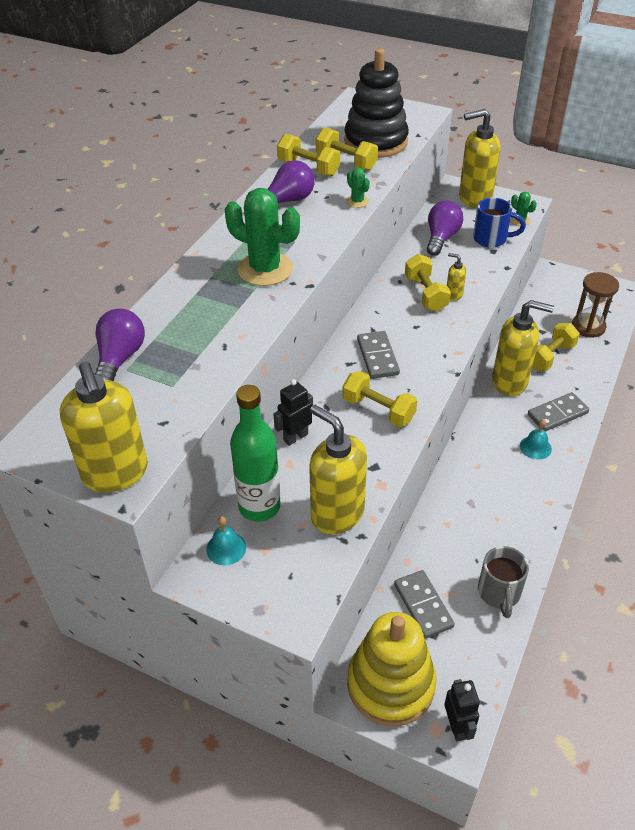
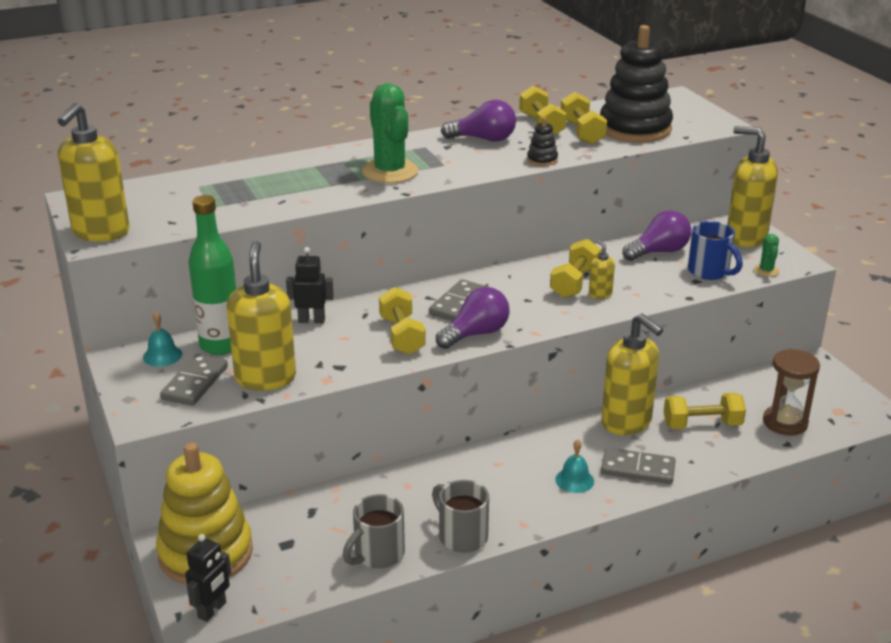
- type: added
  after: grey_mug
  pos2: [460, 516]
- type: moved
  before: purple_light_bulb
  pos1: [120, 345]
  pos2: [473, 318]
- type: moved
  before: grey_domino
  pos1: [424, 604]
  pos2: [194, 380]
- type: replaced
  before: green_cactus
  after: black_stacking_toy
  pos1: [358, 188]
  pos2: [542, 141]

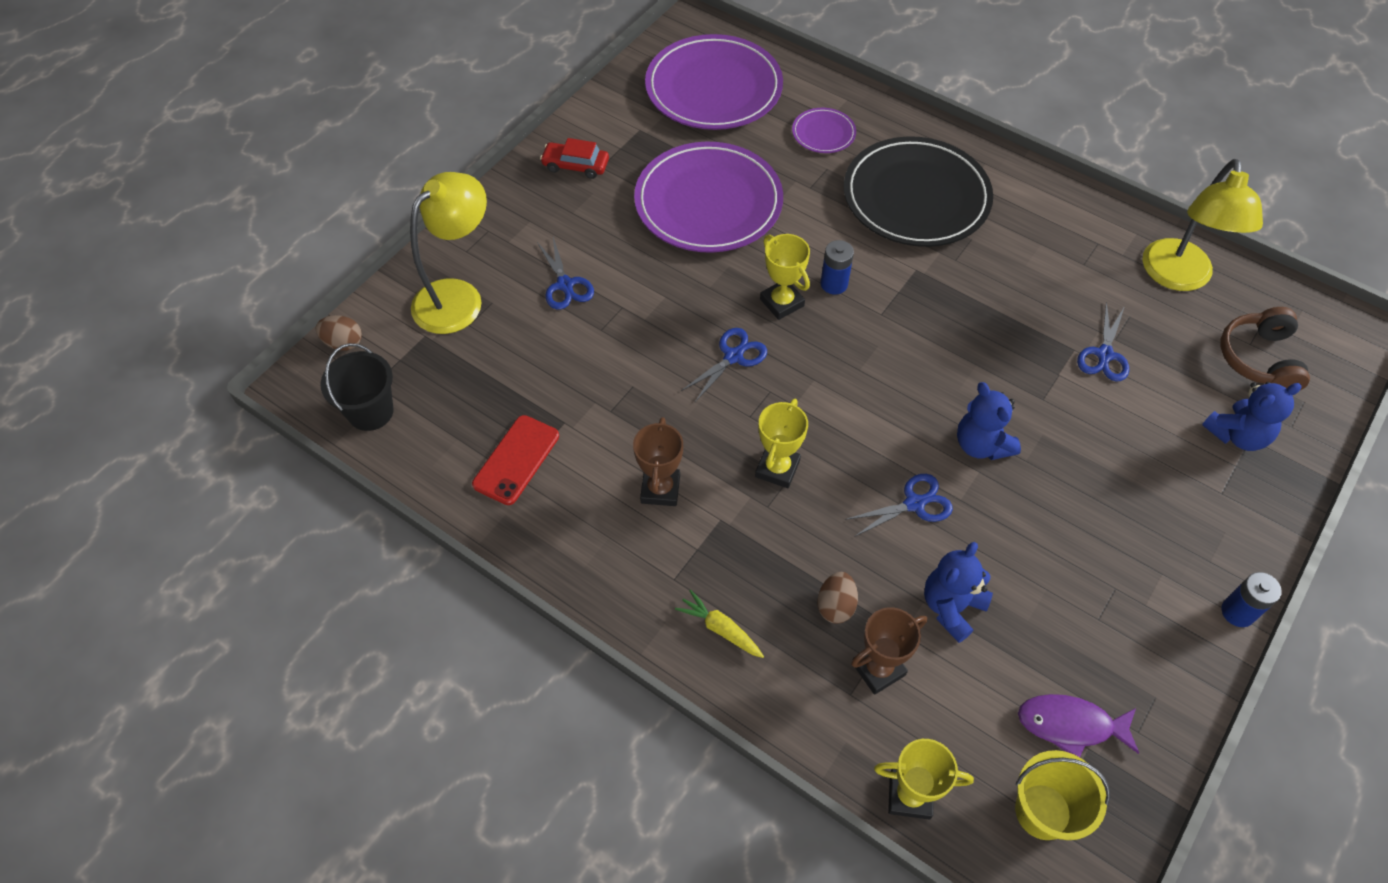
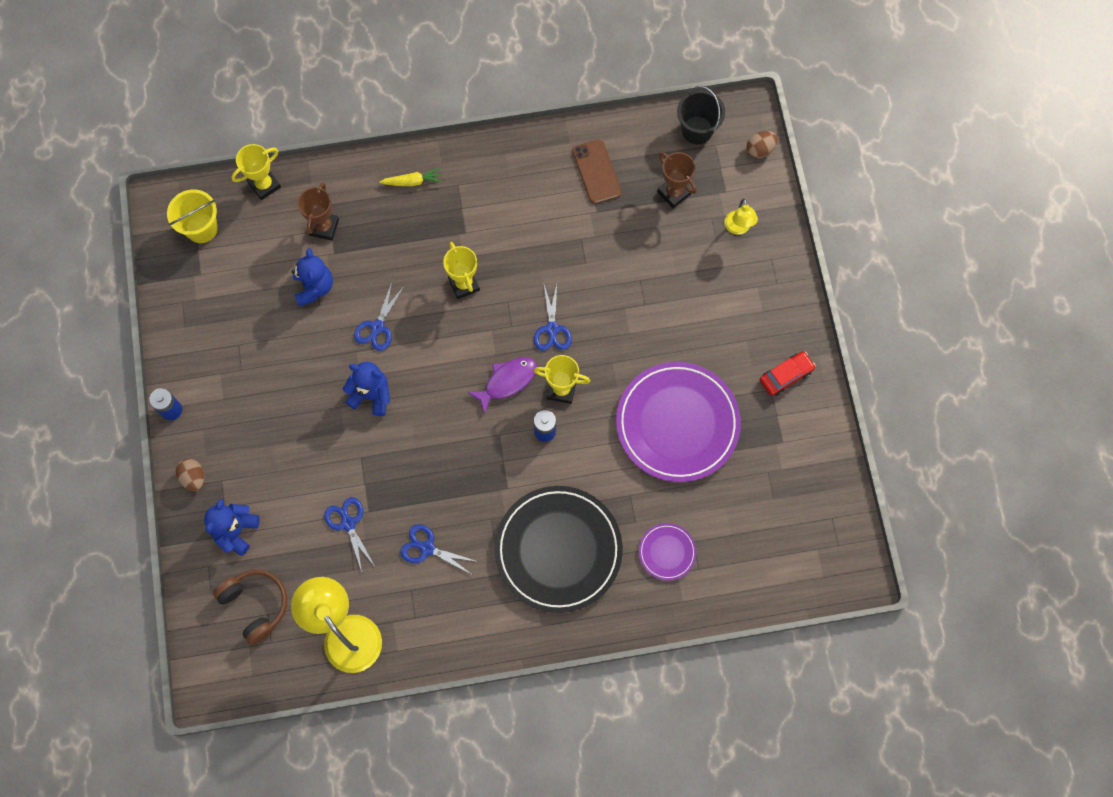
- type: removed
  before: purple_plate
  pos1: [714, 82]
- type: moved
  before: blue_scissors
  pos1: [565, 273]
  pos2: [439, 549]
- type: moved
  before: brown_trophy
  pos1: [658, 461]
  pos2: [677, 180]
- type: moved
  before: brown_egg
  pos1: [838, 598]
  pos2: [190, 474]
- type: moved
  before: purple_fish
  pos1: [1078, 725]
  pos2: [502, 386]
- type: recoloured
  before: red_phone
  after: brown_phone
  pos1: [515, 460]
  pos2: [596, 172]
- type: resized
  before: yellow_lamp
  pos1: [448, 253]
  pos2: [741, 217]
  scale: 0.5

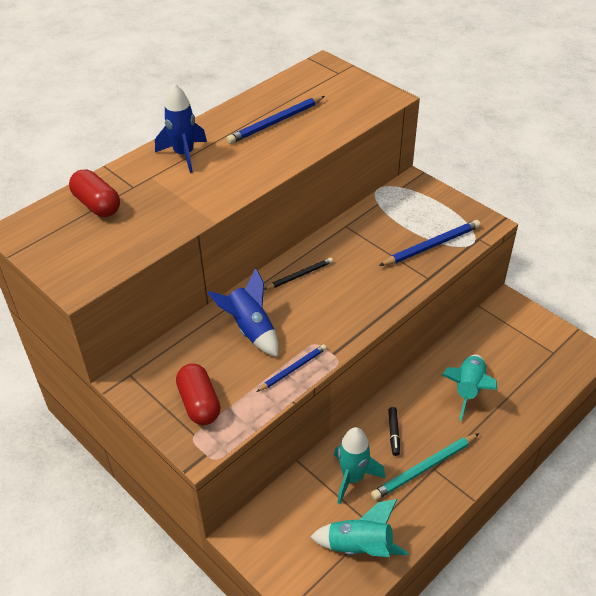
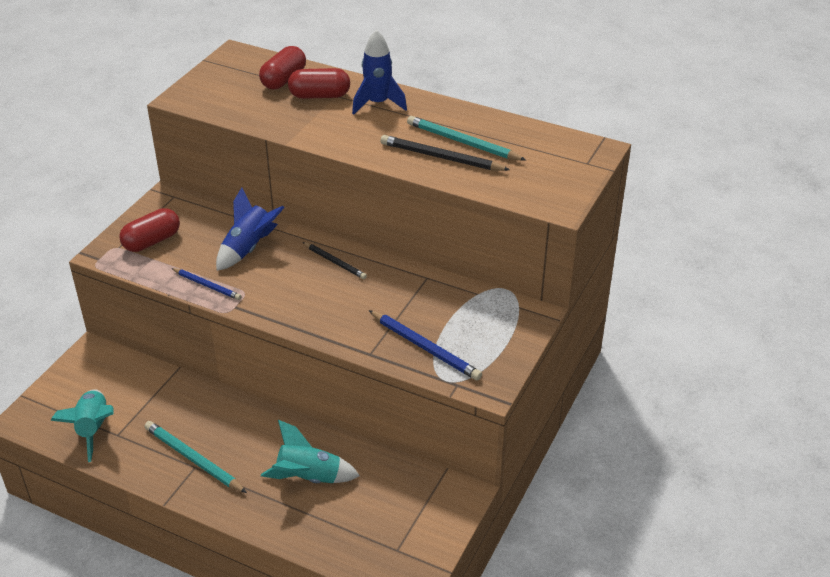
- type: removed
  before: turquoise_rocket
  pos1: [359, 465]
- type: removed
  before: black_marker
  pos1: [394, 431]
- type: added
  after: red_capsule
  pos2: [319, 83]
- type: added
  after: black_pencil
  pos2: [445, 153]
- type: recoloured
  before: blue_pencil
  after: turquoise_pencil
  pos1: [275, 120]
  pos2: [466, 138]

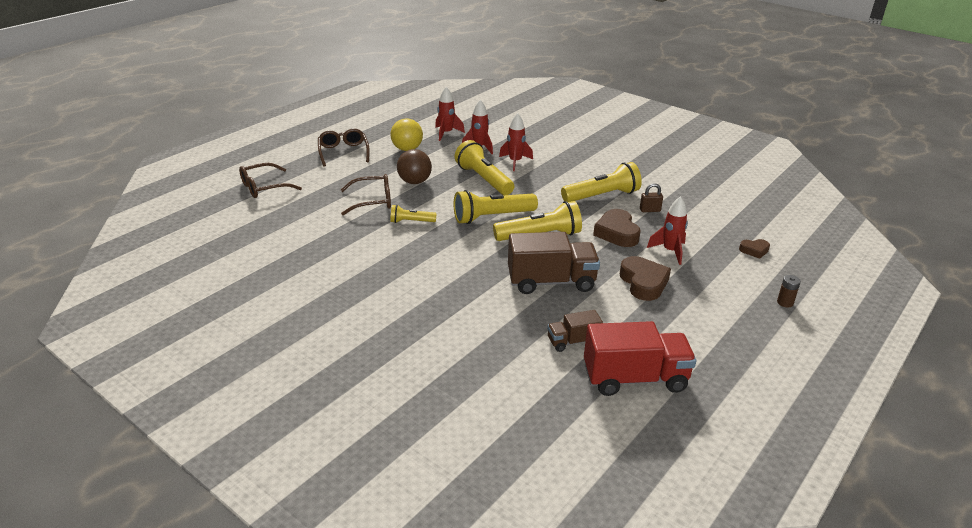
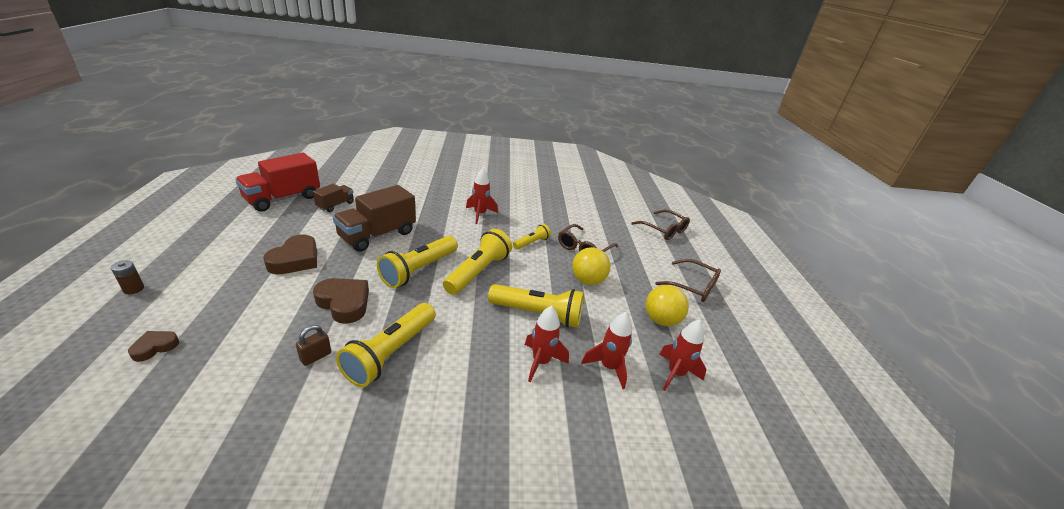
- type: moved
  before: red_rocket
  pos1: [667, 230]
  pos2: [482, 196]
- type: recoloured
  before: brown_ball
  after: yellow_ball
  pos1: [414, 166]
  pos2: [591, 266]
- type: turned
  before: brown_glasses
  pos1: [270, 180]
  pos2: [660, 225]
  turn: 120
- type: turned
  before: brown_heart
  pos1: [645, 278]
  pos2: [290, 254]
  turn: -105

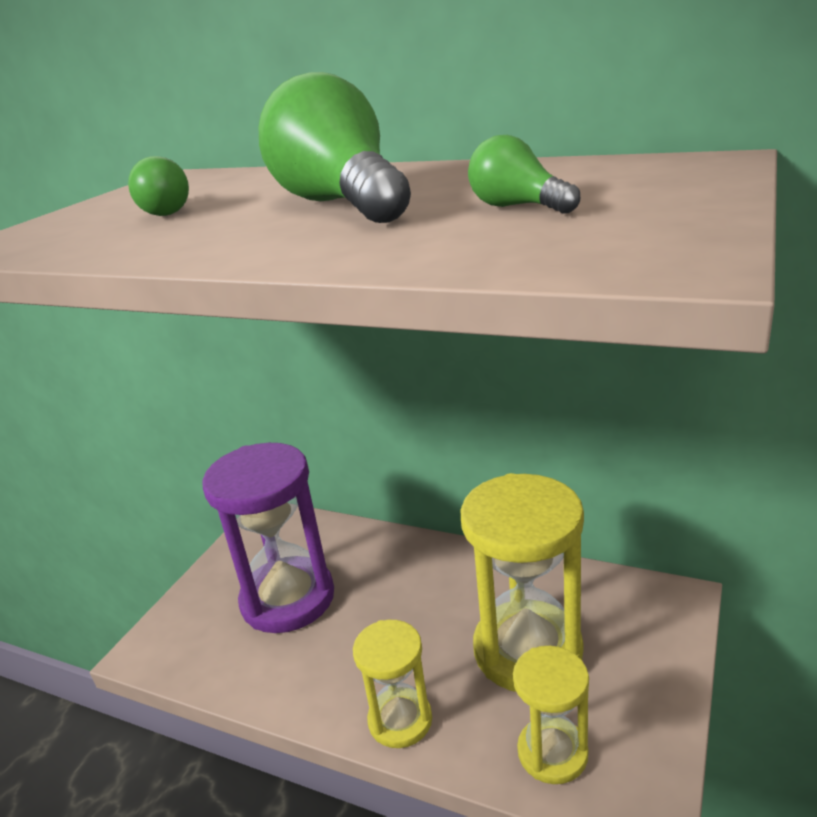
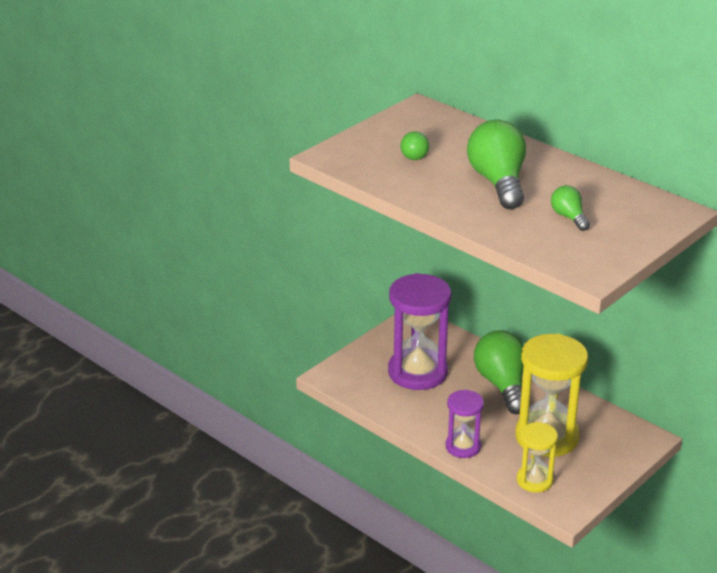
- type: added
  after: green_light_bulb
  pos2: [499, 372]
- type: recoloured
  before: yellow_hourglass
  after: purple_hourglass
  pos1: [392, 684]
  pos2: [464, 424]

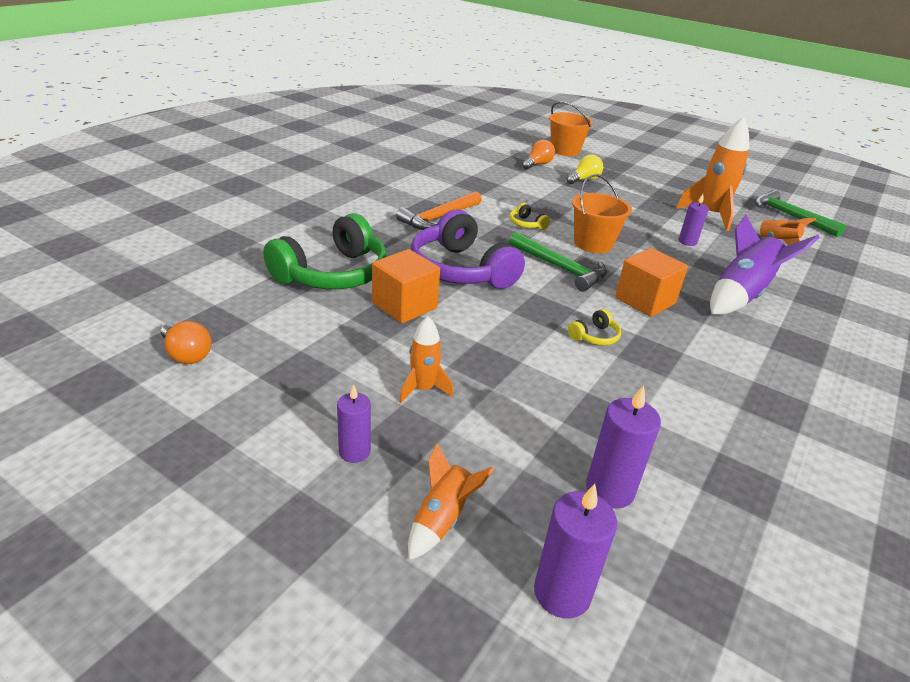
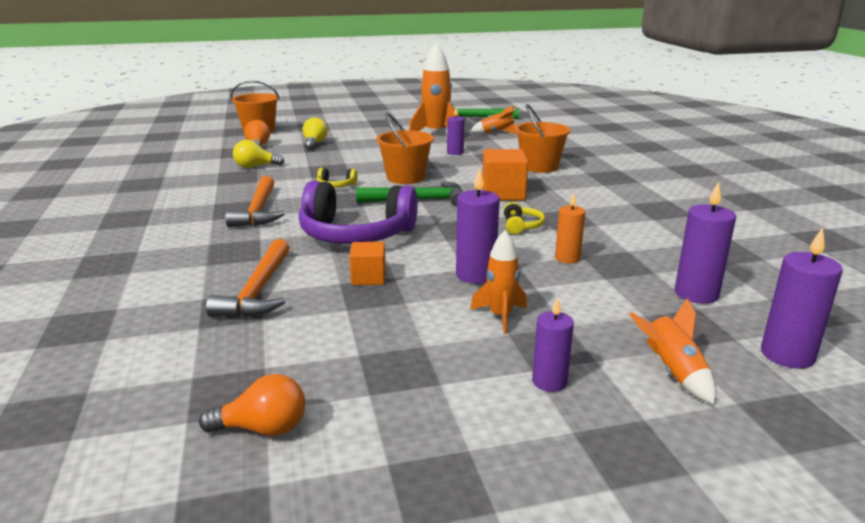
- type: added
  after: yellow_light_bulb
  pos2: [259, 154]
- type: added
  after: purple_candle
  pos2: [478, 226]
- type: added
  after: orange_candle
  pos2: [570, 228]
- type: replaced
  before: green_headphones
  after: orange_hammer
  pos1: [325, 251]
  pos2: [248, 278]
- type: replaced
  before: purple_rocket
  after: orange_bucket
  pos1: [765, 265]
  pos2: [543, 138]
- type: resized
  before: orange_cube
  pos1: [406, 286]
  pos2: [367, 263]
  scale: 0.61

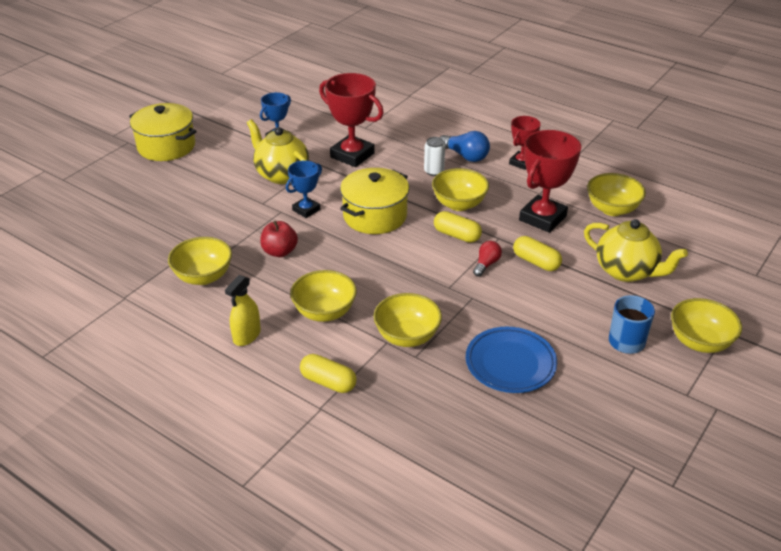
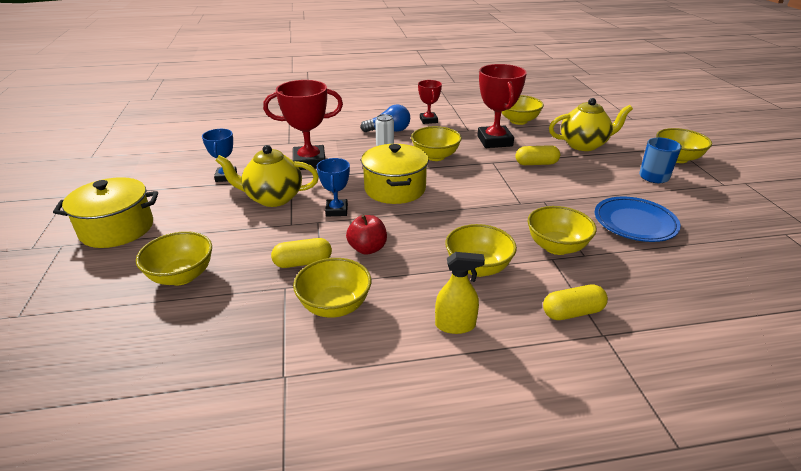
- type: removed
  before: red_light_bulb
  pos1: [487, 259]
- type: added
  after: yellow_bowl
  pos2: [174, 258]
- type: moved
  before: yellow_capsule
  pos1: [458, 227]
  pos2: [301, 253]
- type: turned
  before: yellow_spray_bottle
  pos1: [243, 310]
  pos2: [460, 293]
  turn: -75

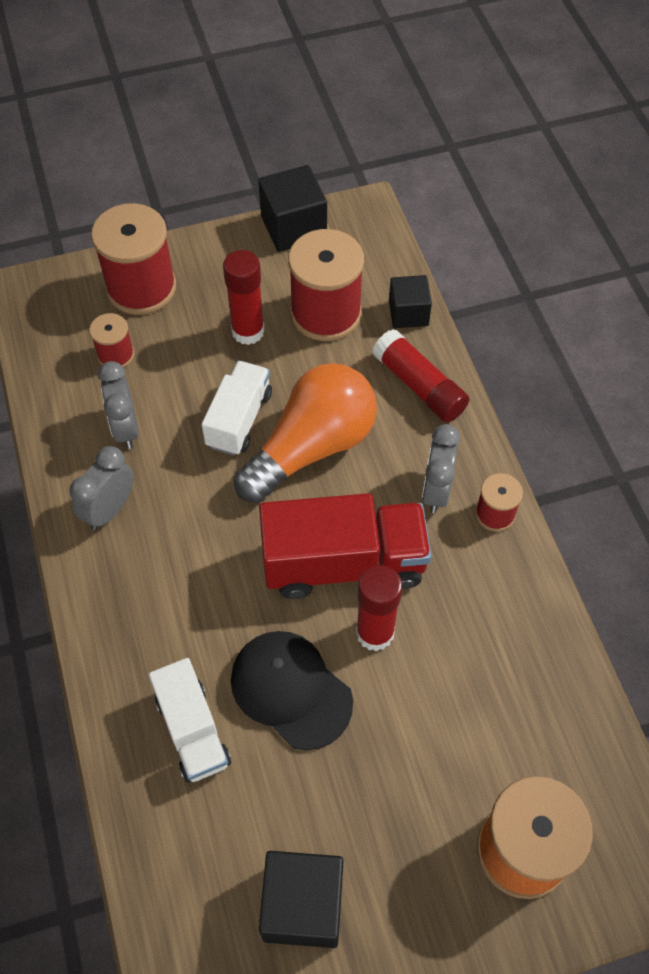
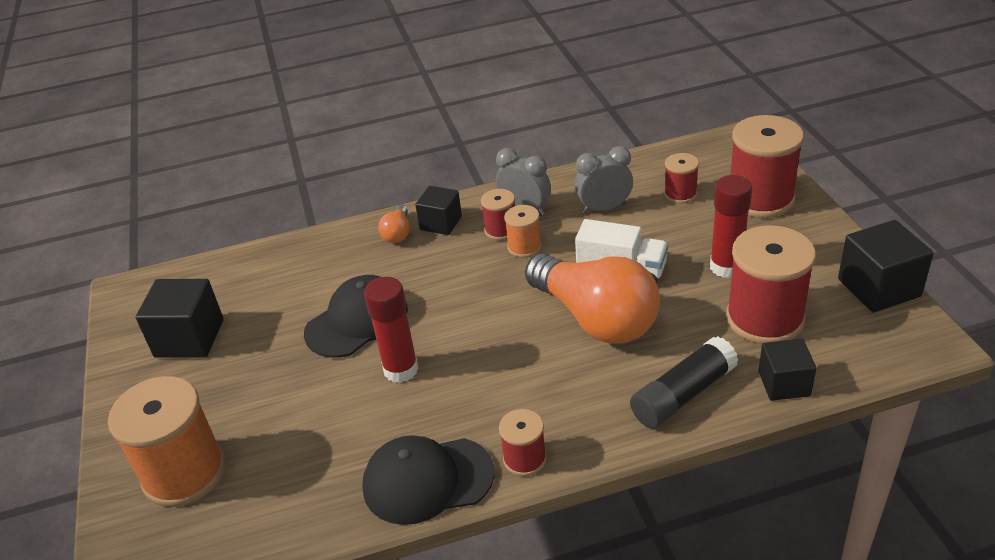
- type: removed
  before: white_truck
  pos1: [190, 720]
- type: removed
  before: red_truck
  pos1: [345, 546]
- type: removed
  before: grey_clock
  pos1: [441, 468]
- type: added
  after: black_cap
  pos2: [428, 480]
- type: added
  after: orange_light_bulb
  pos2: [394, 224]
- type: added
  after: black_cube
  pos2: [438, 210]
- type: added
  after: red_spool
  pos2: [498, 214]
- type: added
  after: orange_spool
  pos2: [523, 231]
- type: recoloured
  before: red_glue_stick
  after: black_glue_stick
  pos1: [421, 376]
  pos2: [684, 382]

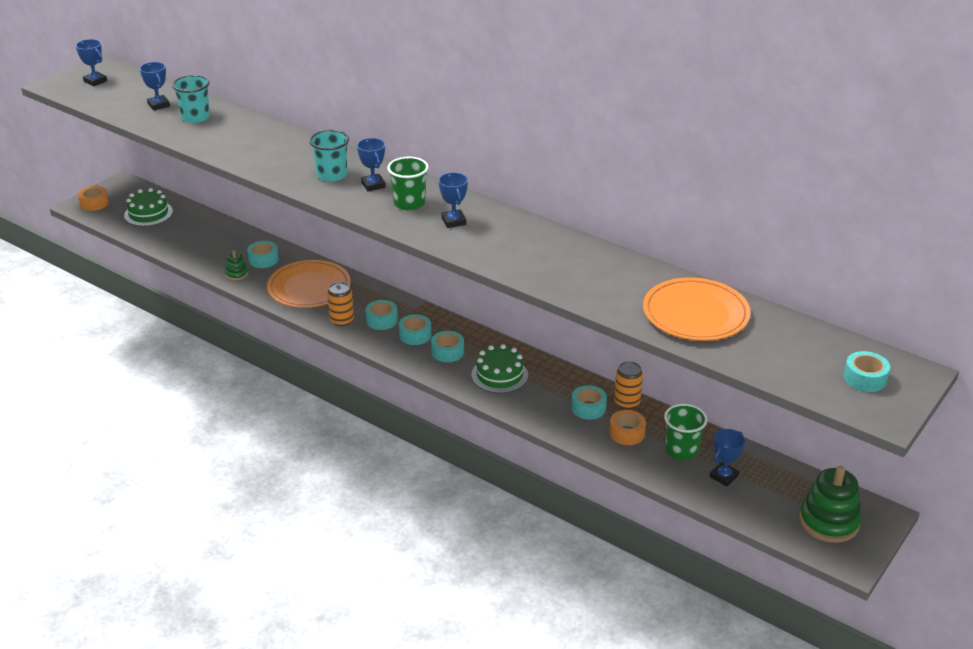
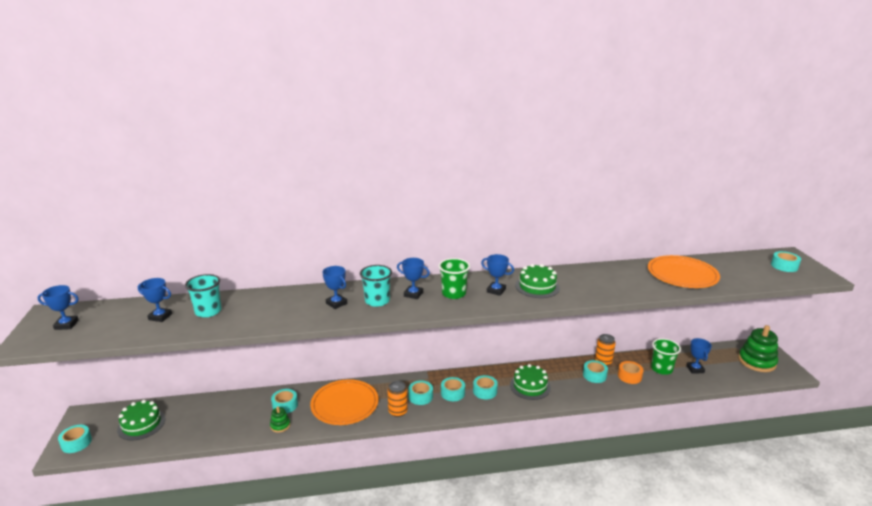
- type: added
  after: blue_trophy
  pos2: [334, 287]
- type: added
  after: green_cake
  pos2: [537, 281]
- type: recoloured
  before: orange_tape
  after: turquoise_tape
  pos1: [93, 198]
  pos2: [75, 439]

